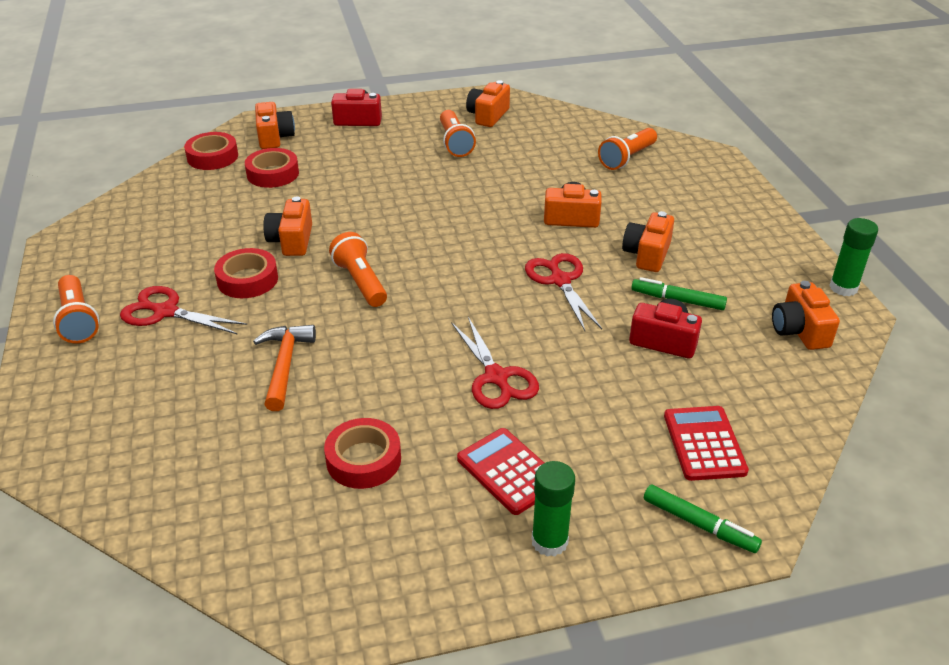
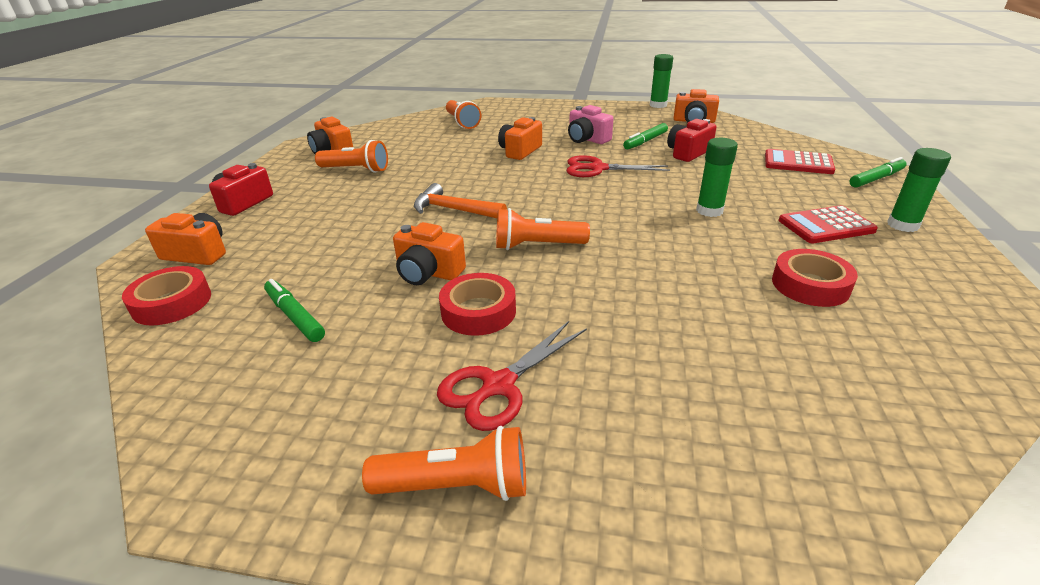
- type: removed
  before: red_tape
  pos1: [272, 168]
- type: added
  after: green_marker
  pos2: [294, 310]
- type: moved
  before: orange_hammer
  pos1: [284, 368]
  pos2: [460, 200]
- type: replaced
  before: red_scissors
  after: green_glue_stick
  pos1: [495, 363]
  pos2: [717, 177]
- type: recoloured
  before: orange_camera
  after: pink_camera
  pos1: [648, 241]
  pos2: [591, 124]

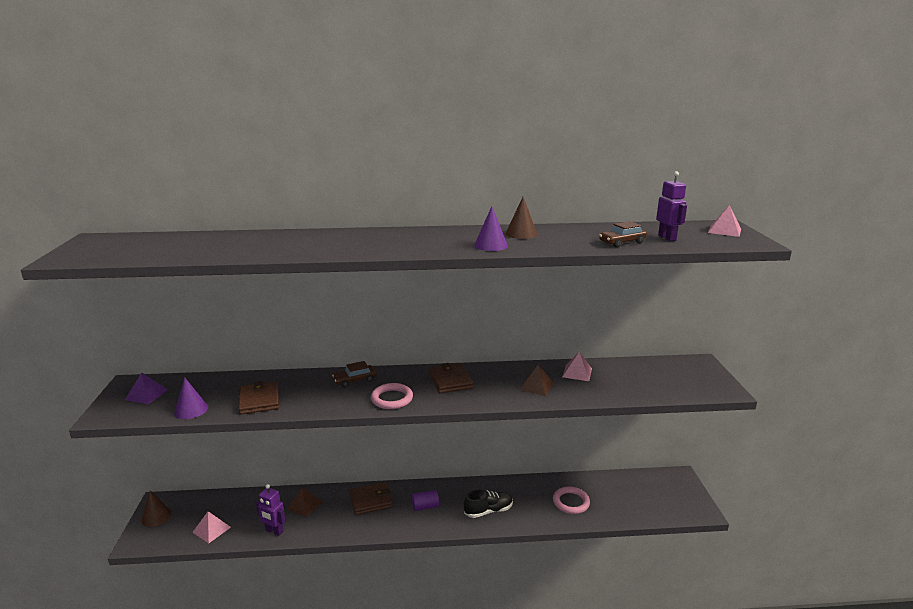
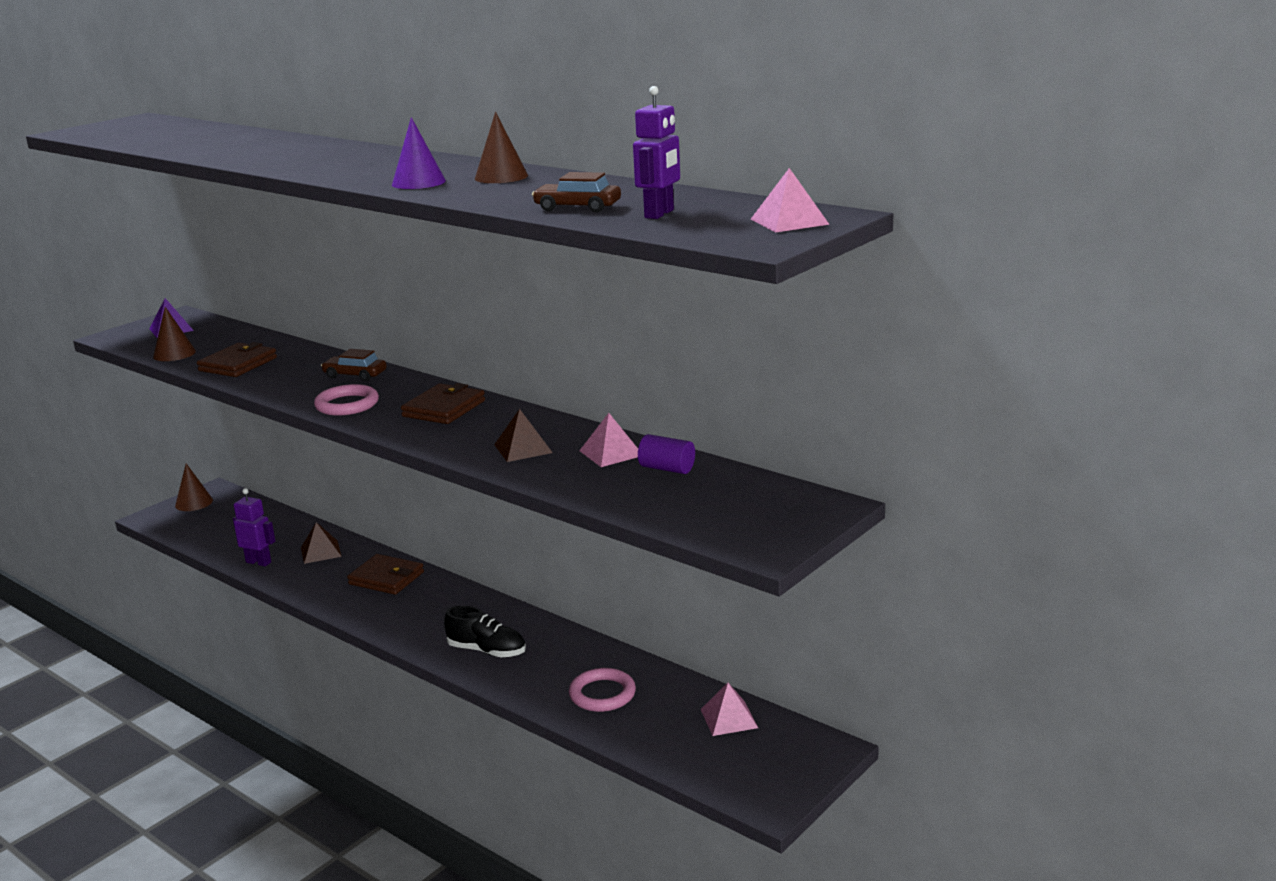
- type: moved
  before: pink_pyramid
  pos1: [211, 527]
  pos2: [729, 709]
- type: moved
  before: purple_cylinder
  pos1: [425, 500]
  pos2: [666, 454]
- type: recoloured
  before: purple_cone
  after: brown_cone
  pos1: [191, 398]
  pos2: [174, 334]
- type: turned
  before: purple_robot
  pos1: [270, 510]
  pos2: [254, 527]
  turn: 135

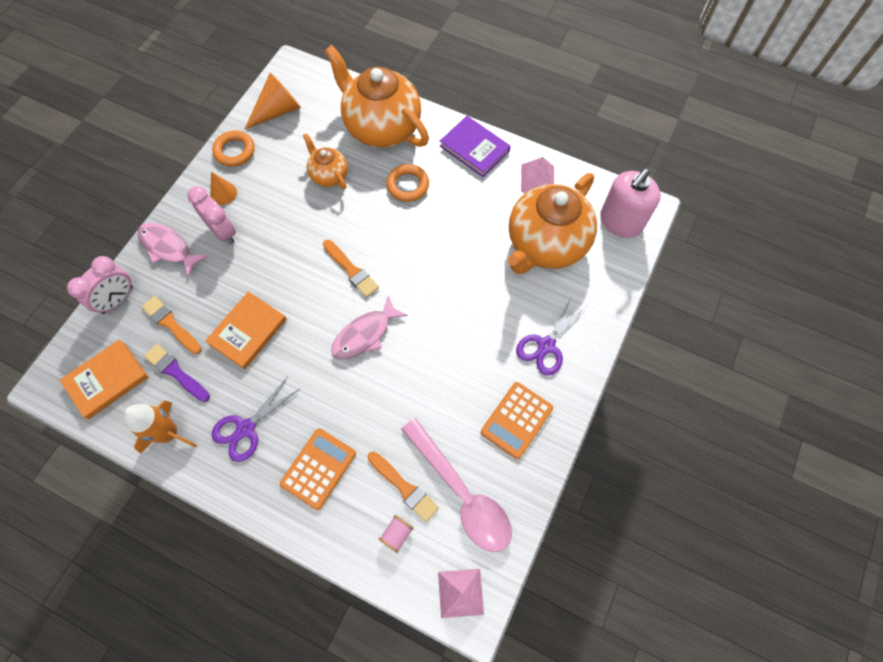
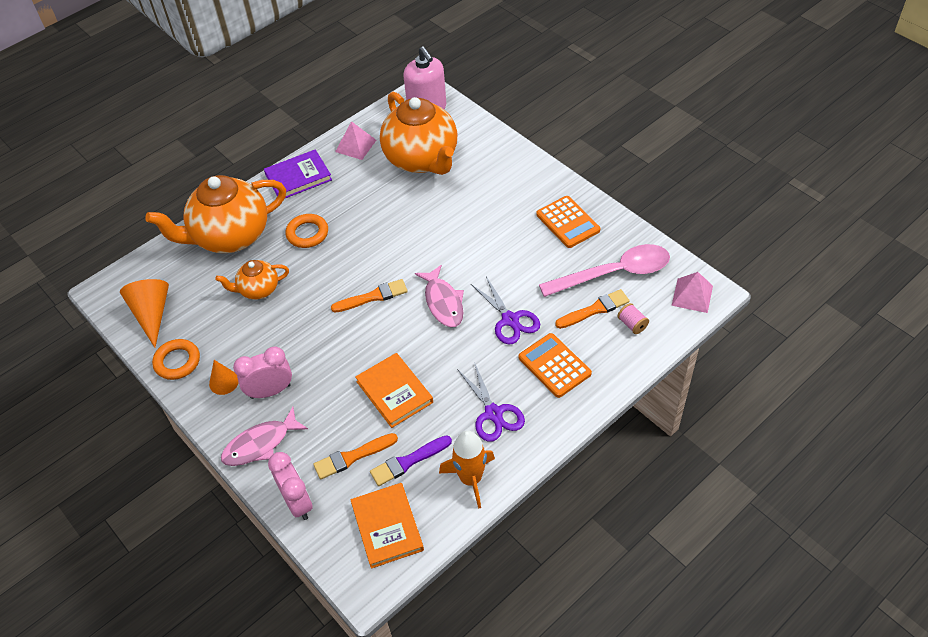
- type: moved
  before: purple_scissors
  pos1: [551, 336]
  pos2: [505, 310]

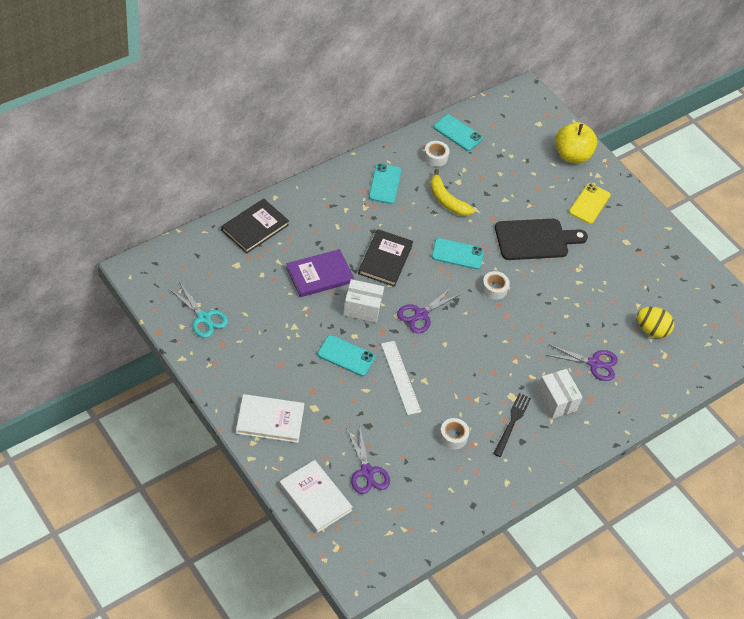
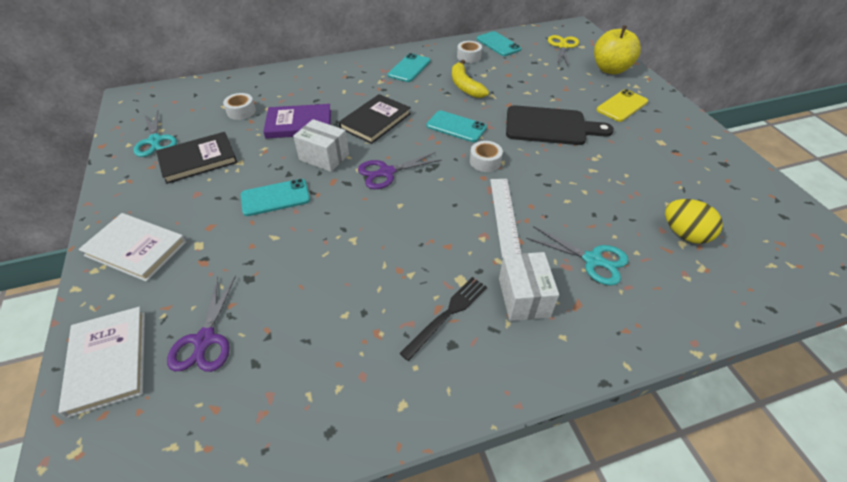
- type: added
  after: yellow_scissors
  pos2: [563, 50]
- type: moved
  before: black_book
  pos1: [255, 226]
  pos2: [197, 158]
- type: moved
  before: white_ruler
  pos1: [401, 378]
  pos2: [505, 218]
- type: moved
  before: white_tape
  pos1: [454, 433]
  pos2: [239, 106]
- type: recoloured
  before: purple_scissors
  after: turquoise_scissors
  pos1: [582, 362]
  pos2: [577, 256]
- type: turned
  before: turquoise_phone
  pos1: [346, 355]
  pos2: [275, 197]
  turn: -60

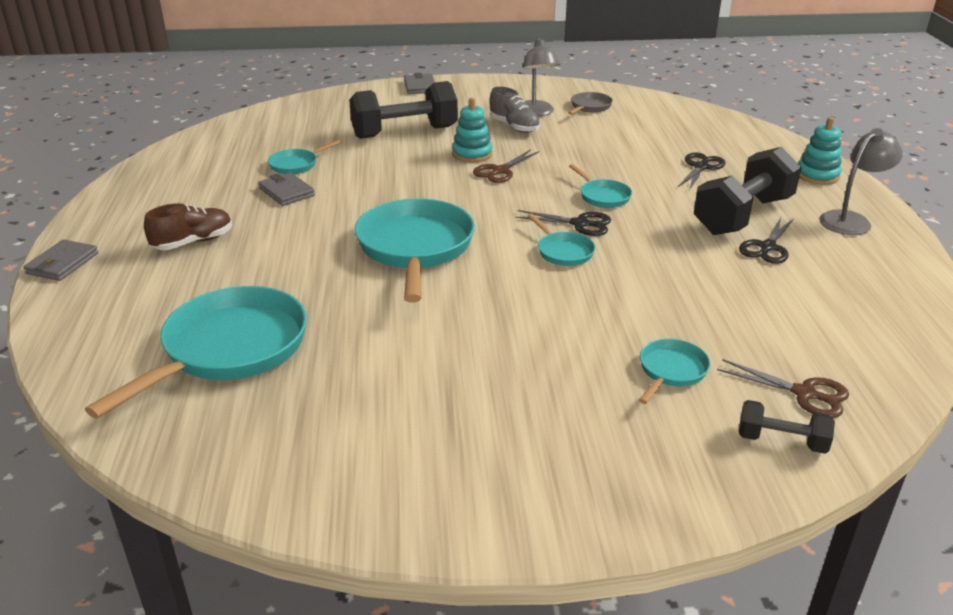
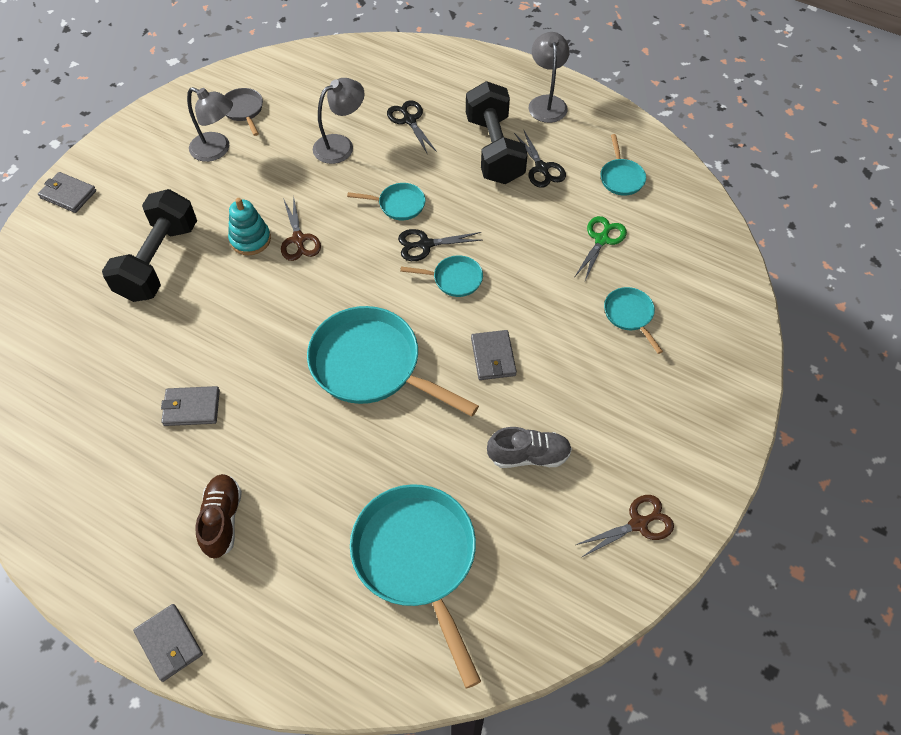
- type: removed
  before: black_dumbbell
  pos1: [787, 427]
- type: removed
  before: turquoise_stacking_toy
  pos1: [820, 151]
- type: added
  after: grey_lamp
  pos2: [339, 121]
- type: added
  after: grey_wallet
  pos2: [494, 355]
- type: added
  after: green_scissors
  pos2: [601, 248]
- type: moved
  before: turquoise_pan
  pos1: [304, 157]
  pos2: [623, 165]
- type: moved
  before: grey_shoe
  pos1: [515, 110]
  pos2: [529, 447]
- type: moved
  before: brown_scissors
  pos1: [783, 388]
  pos2: [625, 526]
- type: turned
  before: black_scissors
  pos1: [563, 223]
  pos2: [440, 245]
  turn: -150

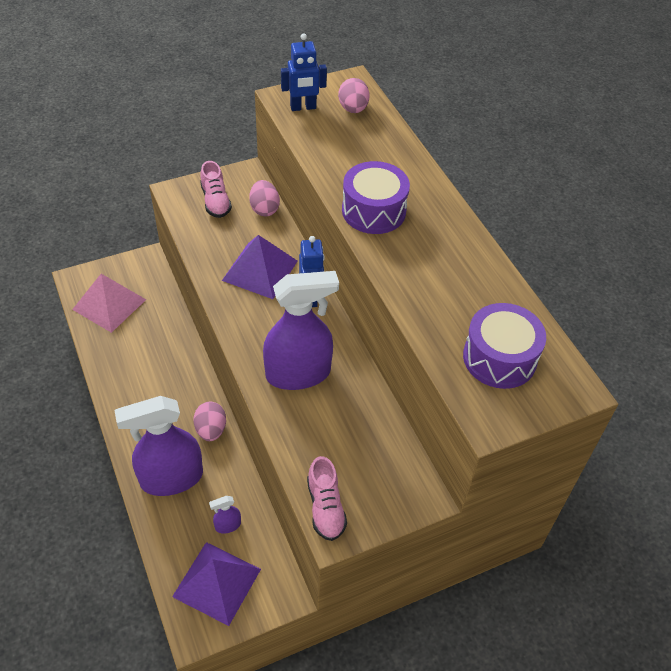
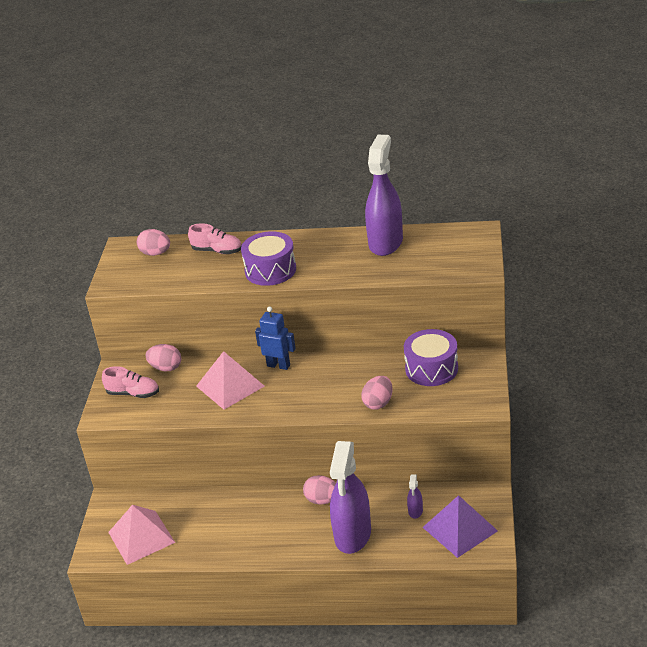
- type: removed
  before: blue_robot
  pos1: [304, 72]
- type: added
  after: pink_egg
  pos2: [377, 393]
- type: moved
  before: purple_spray_bottle
  pos1: [301, 330]
  pos2: [384, 195]
- type: moved
  before: pink_shoe
  pos1: [327, 498]
  pos2: [215, 238]
- type: moved
  before: purple_drum
  pos1: [504, 346]
  pos2: [431, 357]
- type: recoloured
  before: purple_pyramid
  after: pink_pyramid
  pos1: [259, 267]
  pos2: [230, 380]

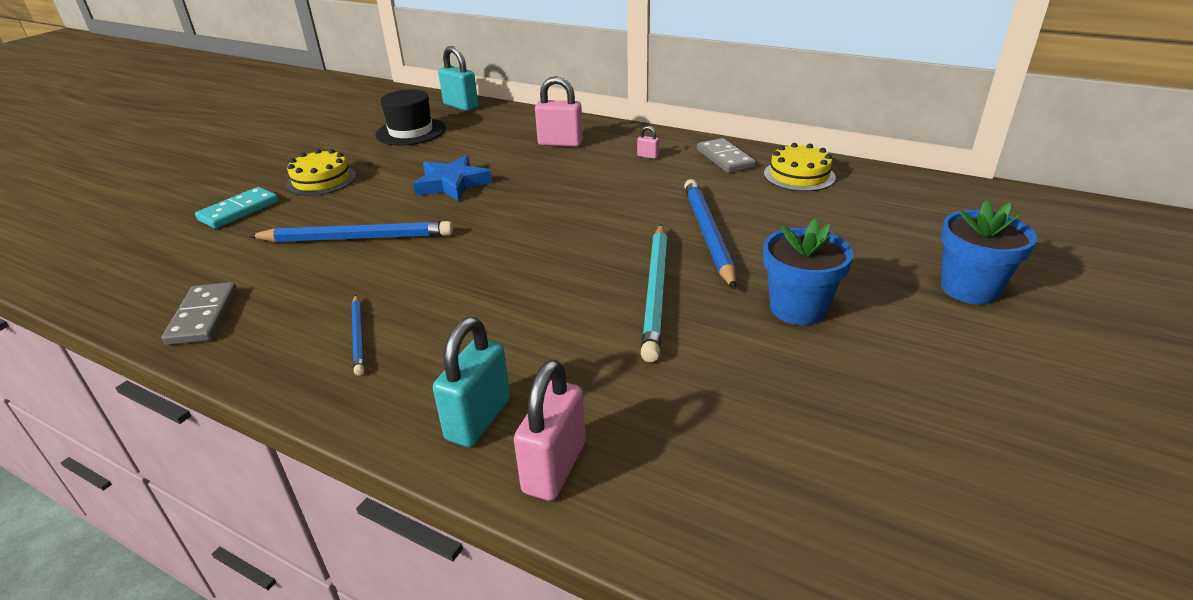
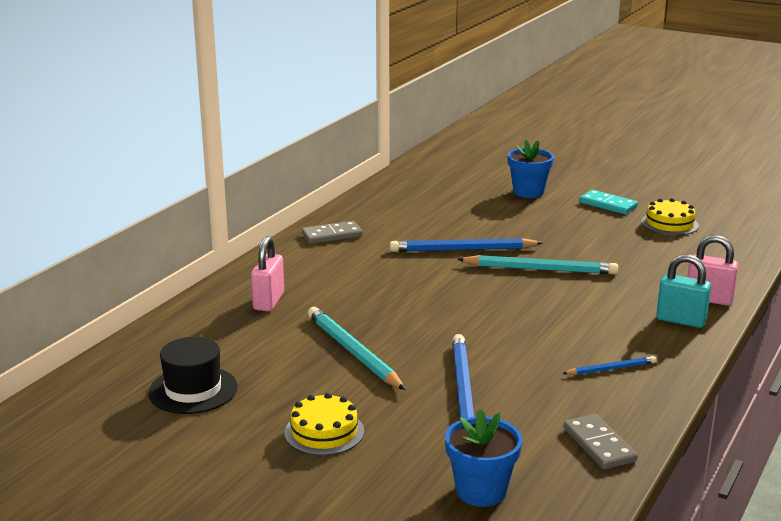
- type: removed
  before: turquoise_padlock
  pos1: [458, 78]
- type: removed
  before: pink_padlock
  pos1: [648, 142]
- type: moved
  before: turquoise_domino
  pos1: [237, 208]
  pos2: [608, 202]
- type: moved
  before: blue_flower_pot
  pos1: [808, 272]
  pos2: [483, 458]
- type: moved
  before: yellow_cake
  pos1: [800, 167]
  pos2: [670, 216]
- type: replaced
  before: blue_star
  after: turquoise_pencil
  pos1: [452, 178]
  pos2: [357, 348]
- type: turned
  before: grey_domino
  pos1: [199, 313]
  pos2: [601, 442]
  turn: 75

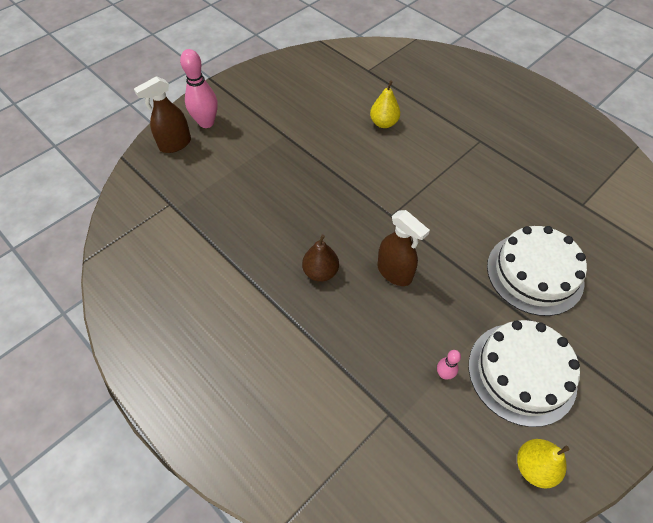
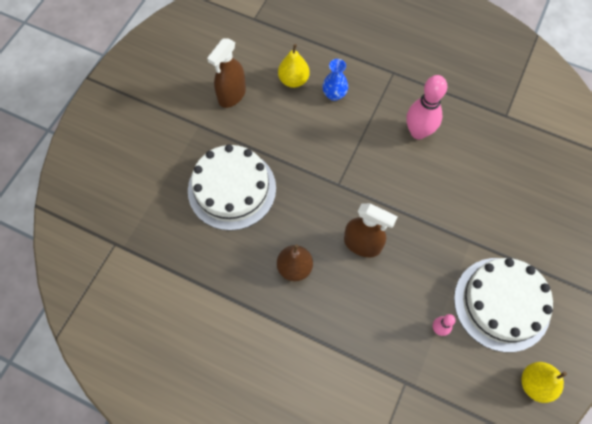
- type: added
  after: blue_vase
  pos2: [335, 80]
- type: moved
  before: brown_spray_bottle
  pos1: [162, 114]
  pos2: [226, 73]
- type: moved
  before: pink_bowling_pin
  pos1: [199, 88]
  pos2: [426, 107]
- type: moved
  before: white_cake
  pos1: [537, 271]
  pos2: [232, 187]

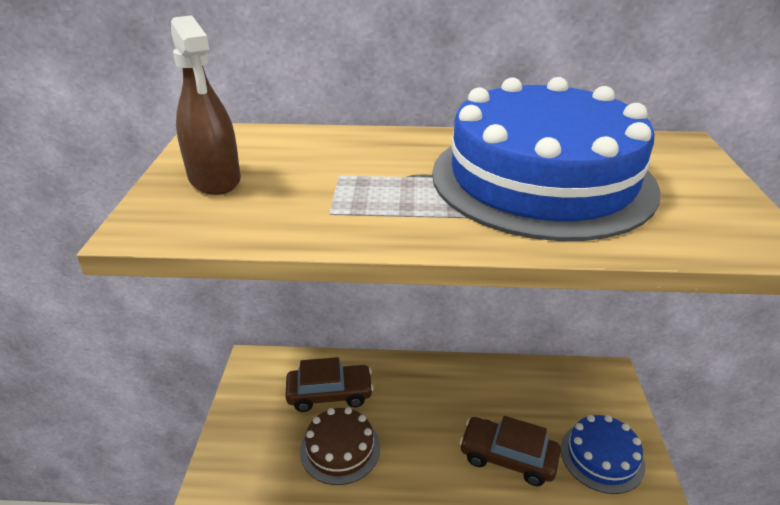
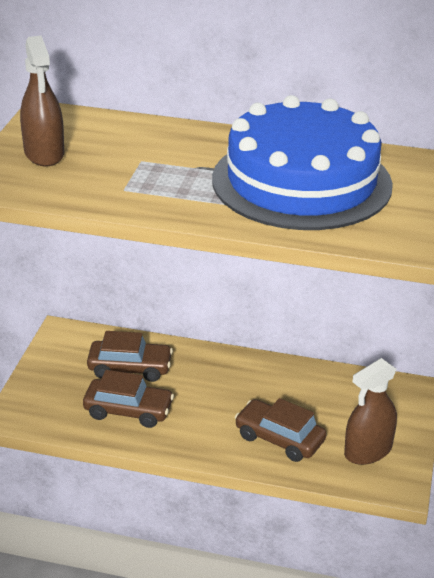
- type: replaced
  before: brown_cake
  after: brown_car
  pos1: [340, 446]
  pos2: [128, 399]
- type: replaced
  before: blue_cake
  after: brown_spray_bottle
  pos1: [603, 454]
  pos2: [370, 411]

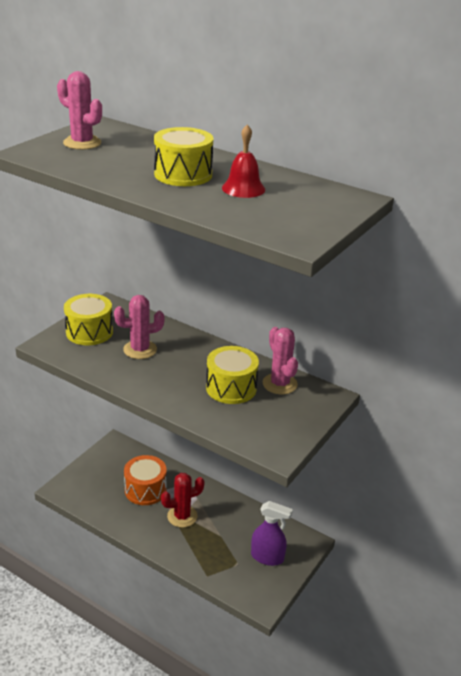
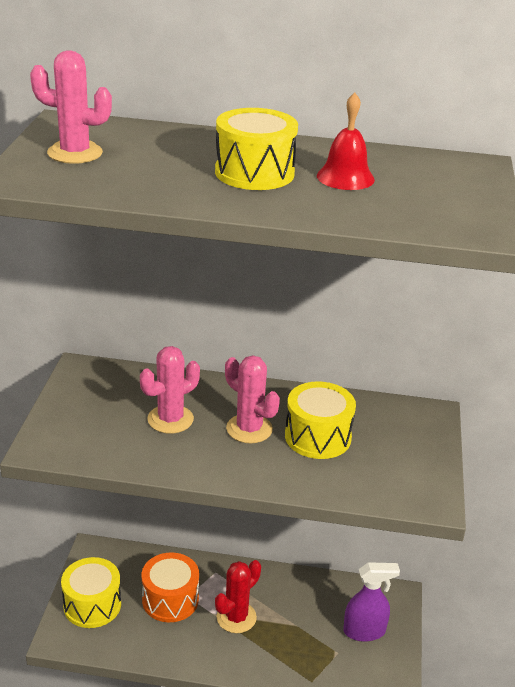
- type: moved
  before: yellow_drum
  pos1: [88, 319]
  pos2: [91, 592]
- type: moved
  before: pink_cactus
  pos1: [280, 360]
  pos2: [252, 399]

